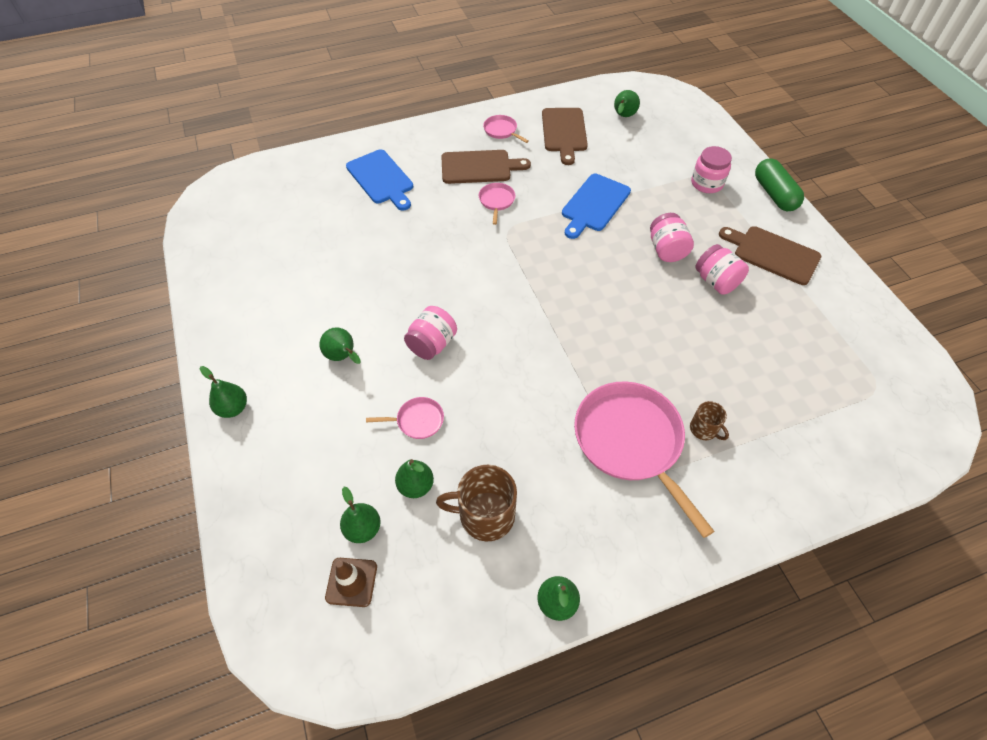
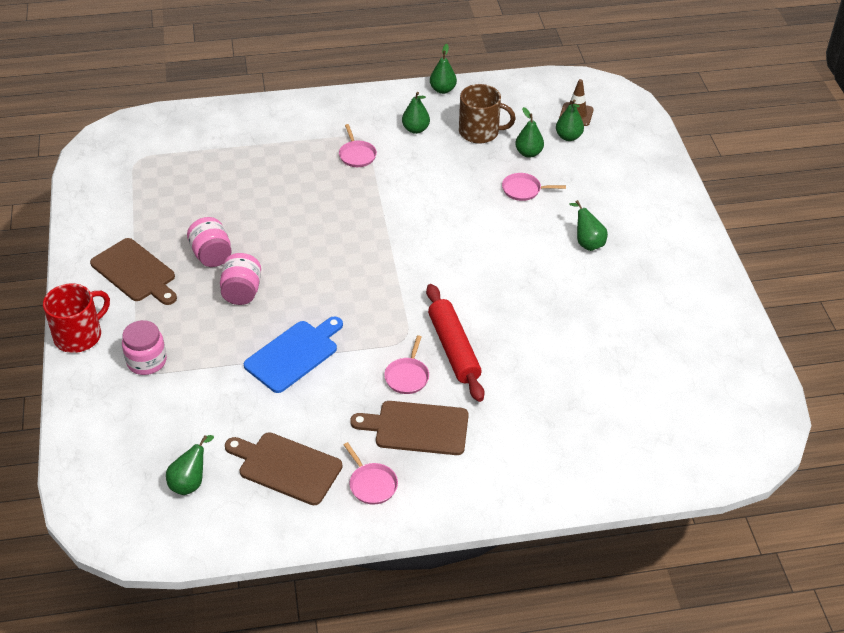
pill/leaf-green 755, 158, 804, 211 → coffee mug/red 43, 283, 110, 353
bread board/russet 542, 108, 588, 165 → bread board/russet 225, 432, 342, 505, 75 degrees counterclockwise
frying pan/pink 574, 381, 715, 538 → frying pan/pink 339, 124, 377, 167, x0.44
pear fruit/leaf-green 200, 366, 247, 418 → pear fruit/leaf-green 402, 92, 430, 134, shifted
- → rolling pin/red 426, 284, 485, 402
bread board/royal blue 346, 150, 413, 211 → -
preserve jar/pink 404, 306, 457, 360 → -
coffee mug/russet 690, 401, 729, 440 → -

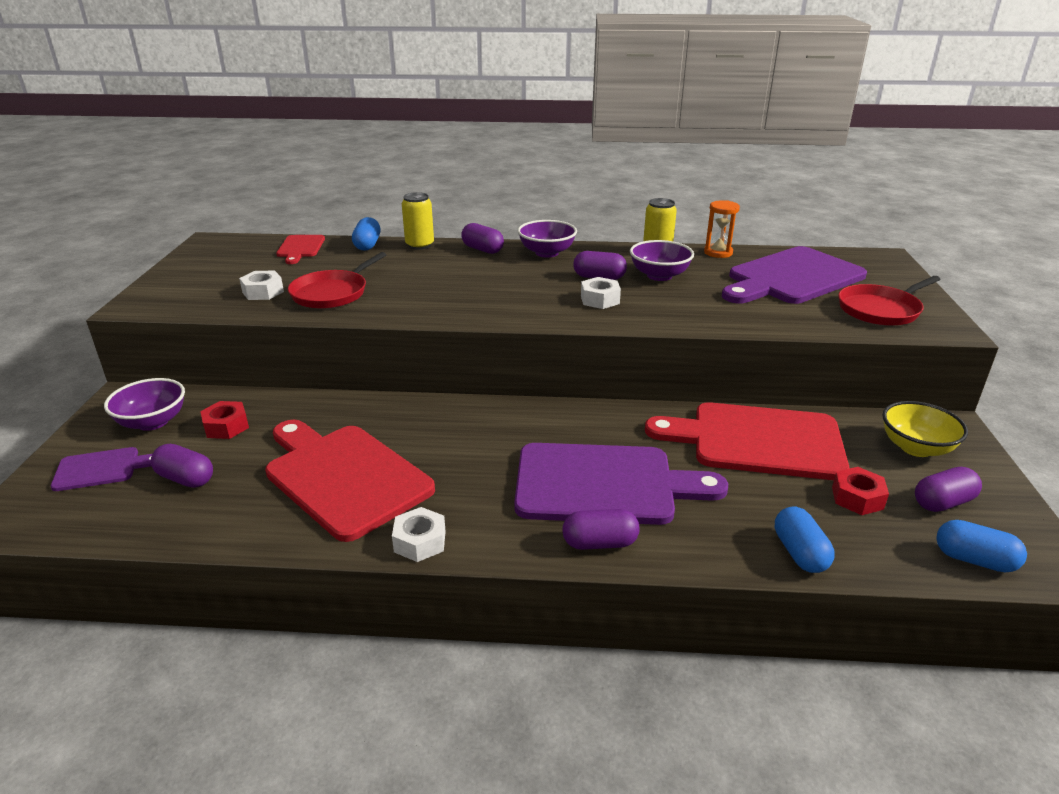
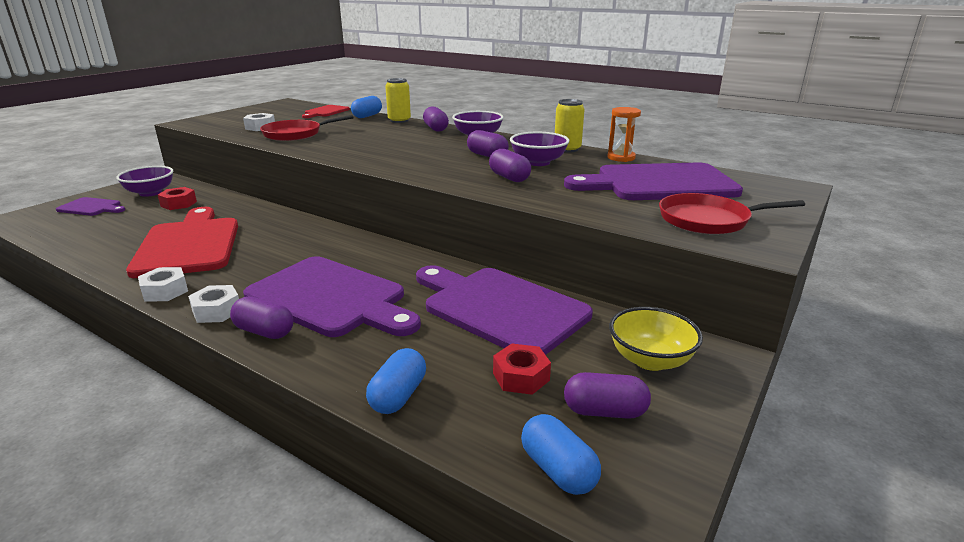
nut/white 581, 277, 621, 309 → nut/white 188, 285, 239, 323, shifted
bread board/red 645, 402, 850, 480 → bread board/violet 416, 265, 593, 355
pill/violet 150, 444, 213, 488 → pill/violet 489, 149, 531, 182, shifted

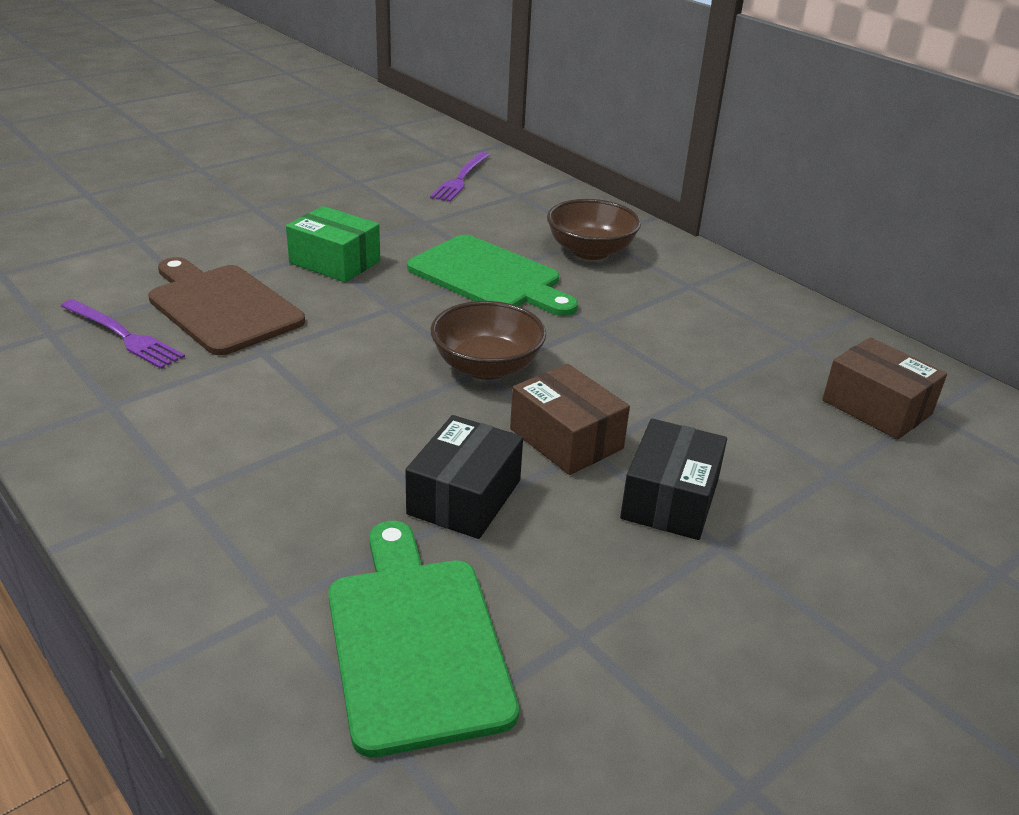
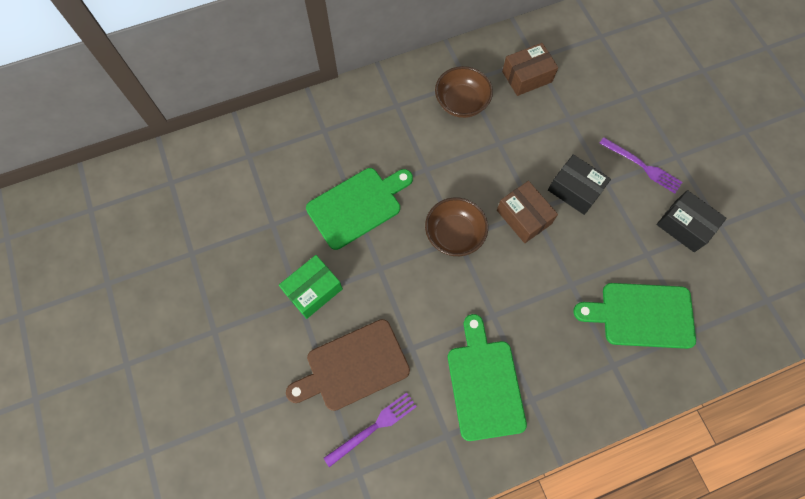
deep dish/russet 547, 199, 641, 260 → deep dish/russet 435, 66, 493, 118, shifted
- → bread board/leaf-green 448, 314, 527, 441
parcel/russet 510, 364, 630, 475 → parcel/russet 497, 181, 558, 243, 75 degrees clockwise
fork/violet 430, 152, 490, 202 → fork/violet 599, 137, 682, 193, shifted
parcel/ebony 405, 415, 523, 539 → parcel/ebony 657, 190, 727, 252, shifted

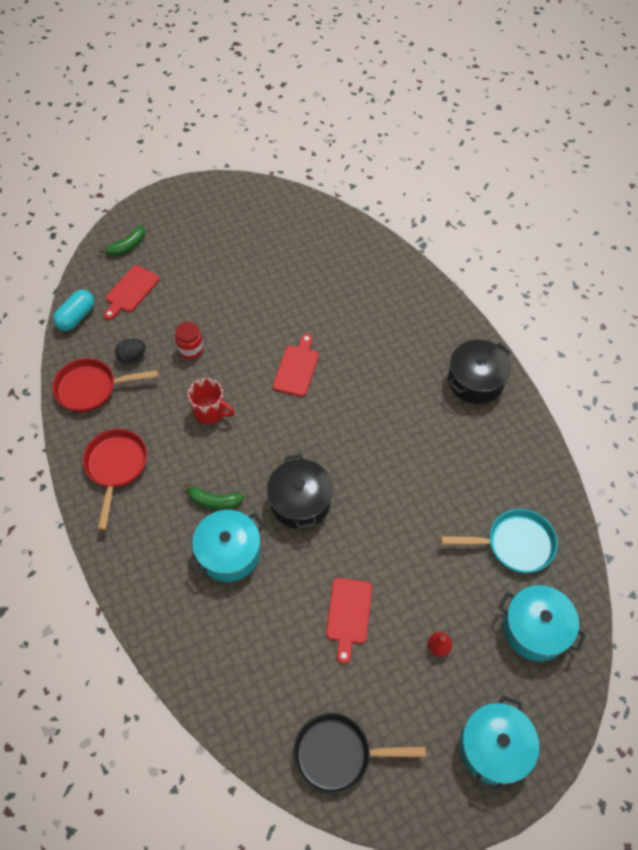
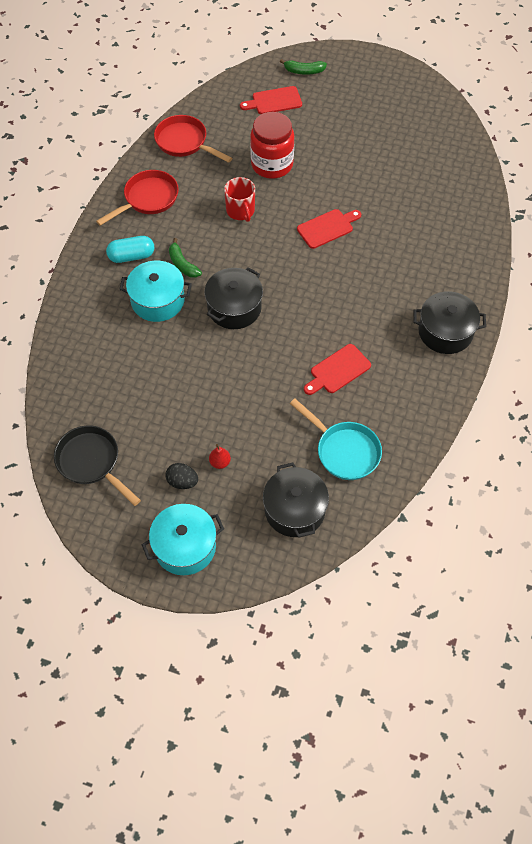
pill/aqua 53, 290, 94, 331 → pill/aqua 106, 236, 154, 263, shifted
egg/ebony 115, 339, 146, 363 → egg/ebony 166, 463, 198, 489, shifted
preserve jar/red 175, 322, 204, 359 → preserve jar/red 250, 112, 294, 179, x1.83
cooking pot/aqua 498, 585, 586, 661 → cooking pot/ebony 263, 463, 329, 538
bread board/red 326, 578, 372, 664 → bread board/red 304, 344, 371, 395, shifted

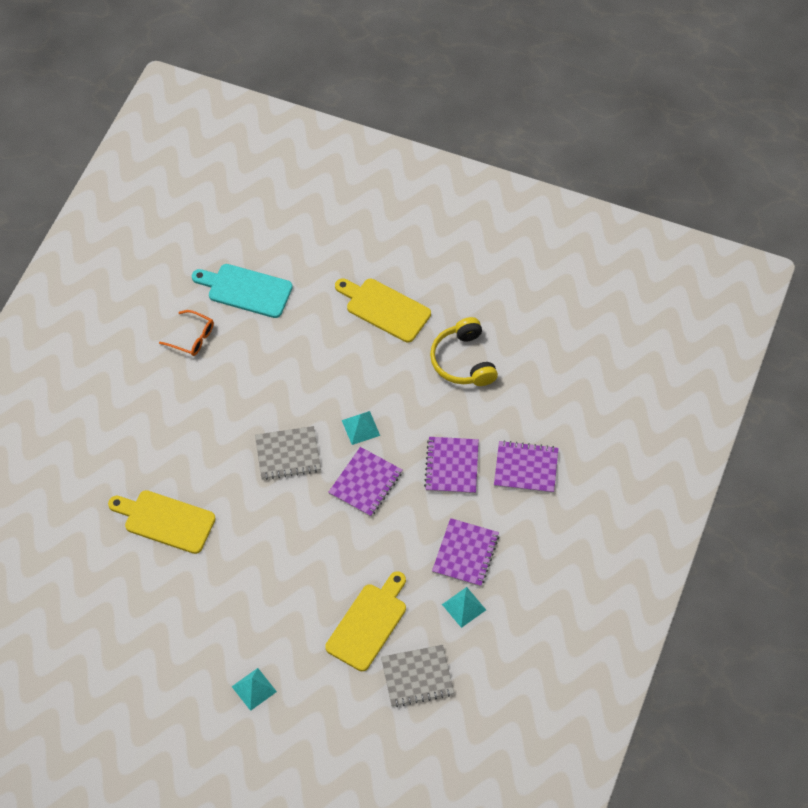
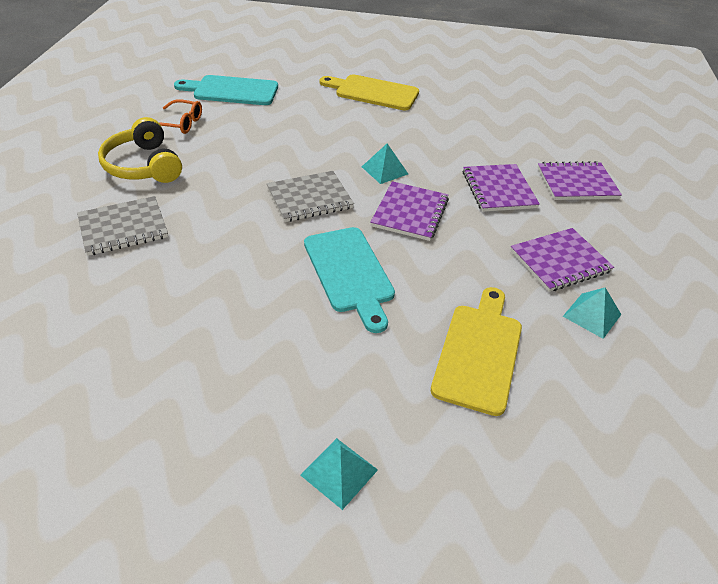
exercise book/gray 381, 645, 454, 707 → exercise book/gray 77, 196, 168, 256, shifted
headset/golden 430, 317, 498, 386 → headset/golden 98, 117, 182, 183, shifted
- → bread board/aqua 304, 227, 395, 333
exercise book/violet 432, 518, 499, 587 → exercise book/violet 510, 228, 614, 292, 60 degrees clockwise
bread board/golden 108, 490, 216, 554 → -

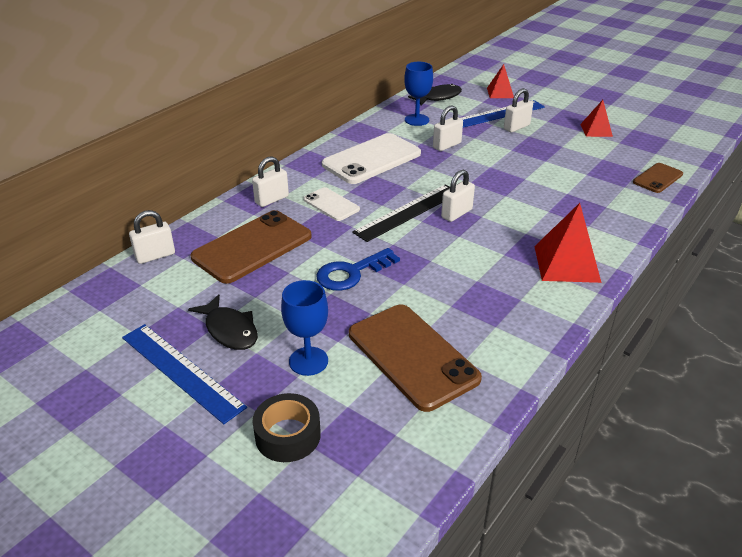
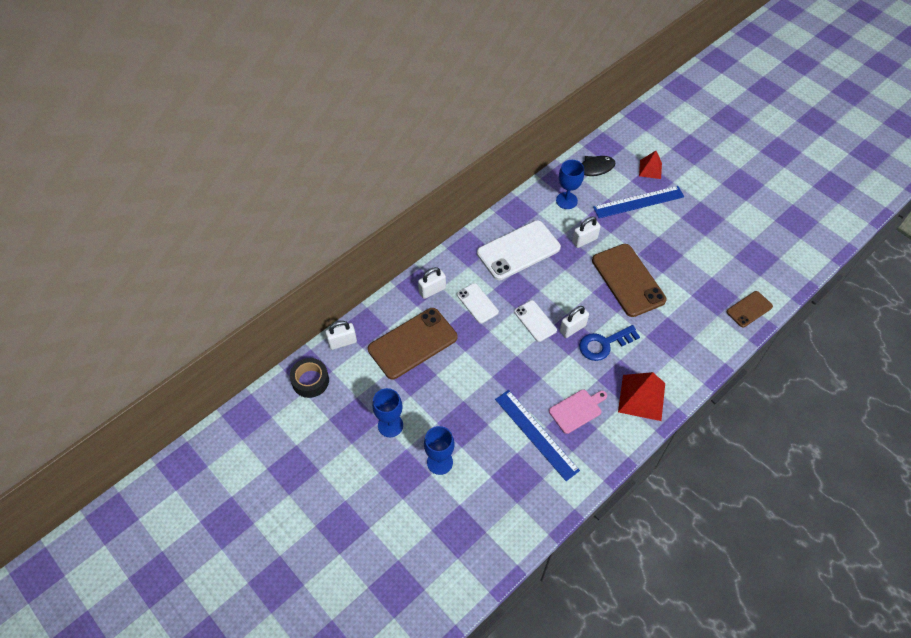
roll of tape/ebony 253, 393, 321, 462 → roll of tape/ebony 290, 358, 329, 398, shifted
fish figure/ebony 188, 294, 258, 350 → chalice/royal blue 372, 388, 403, 437
ruler/royal blue 122, 324, 247, 424 → ruler/royal blue 495, 390, 580, 481, shifted
ruler/ebony 352, 184, 450, 242 → smartphone/white 514, 300, 557, 342
- → bread board/pink 549, 390, 607, 434
latchkey/royal blue 316, 248, 400, 291 → latchkey/royal blue 579, 325, 640, 361, shifted
smartphone/russet 349, 304, 482, 412 → smartphone/russet 592, 244, 667, 317, shifted
small lock/white 504, 88, 533, 132 → -
pyramid/red 580, 100, 613, 137 → -

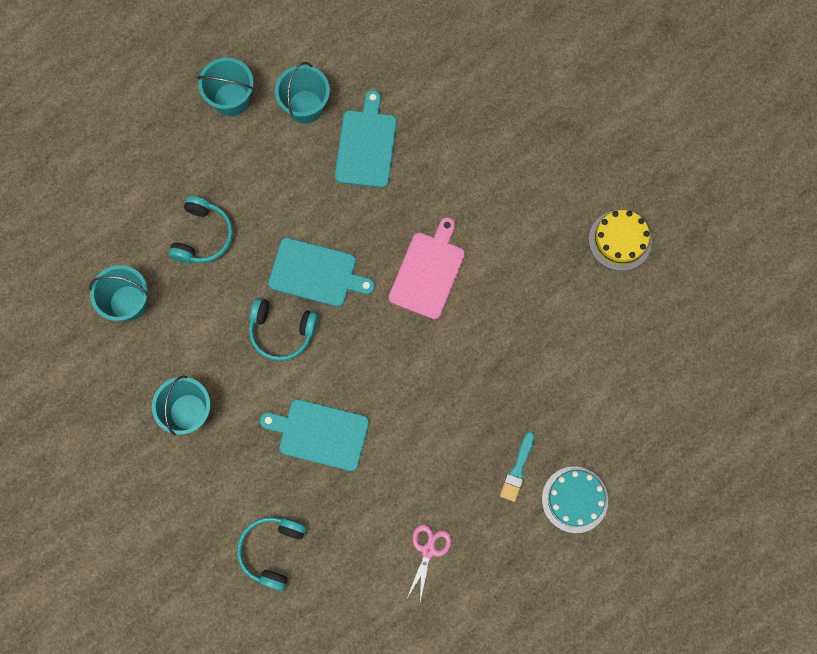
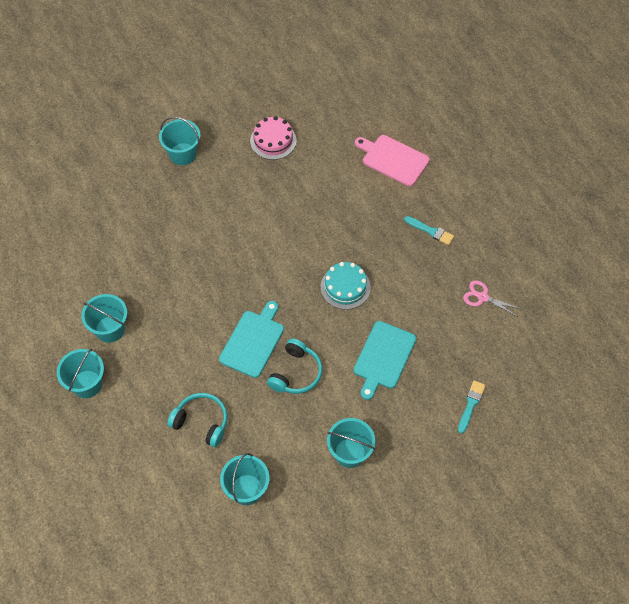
- → sand bucket/aqua 159, 117, 200, 165
gateau/golden 589, 210, 652, 271 → gateau/pink 250, 116, 297, 160
gateau/aqua 542, 466, 608, 533 → gateau/aqua 321, 262, 371, 310, shifted
bread board/pink 389, 217, 465, 320 → bread board/pink 355, 135, 430, 186, shifted
headset/aqua 237, 517, 306, 591 → brush/aqua 458, 380, 486, 434
bread board/aqua 335, 90, 397, 188 → -

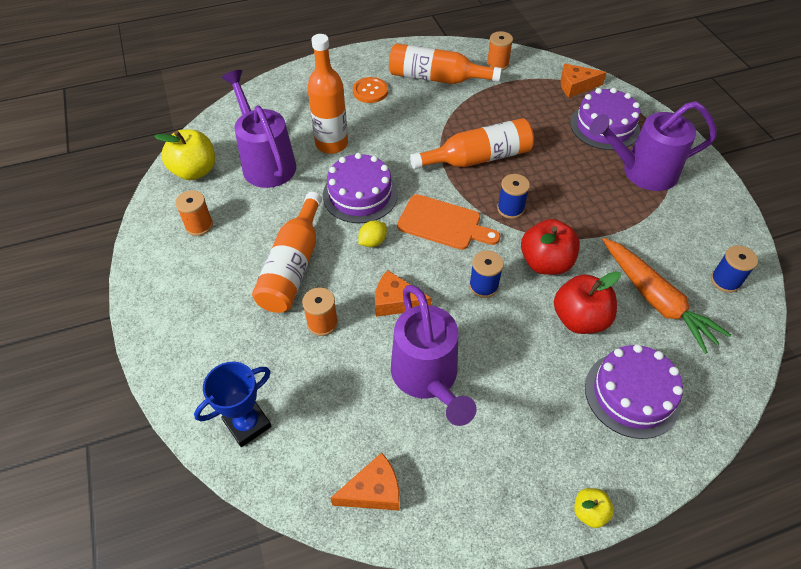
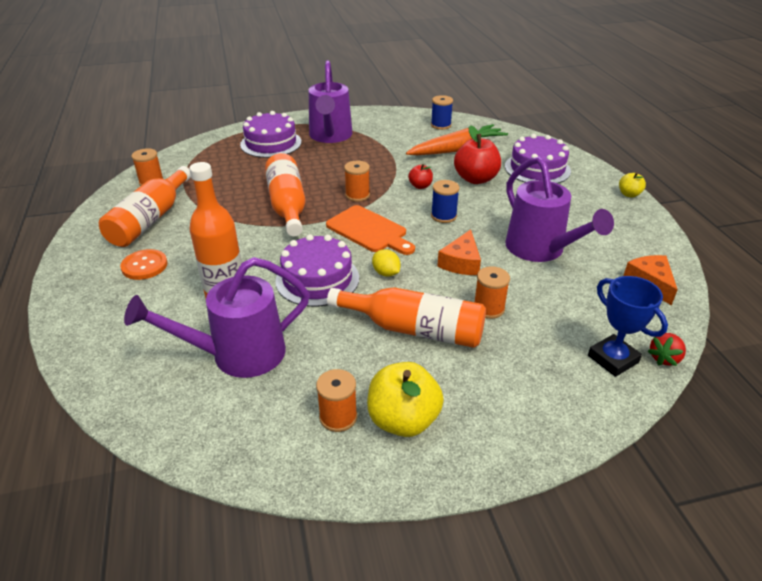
bread board/orange-coloured 397, 194, 500, 250 → bread board/orange-coloured 326, 205, 415, 255, 105 degrees clockwise
reel of thread/royal blue 497, 174, 530, 219 → reel of thread/orange-coloured 344, 161, 370, 202
apple/golden 154, 129, 215, 180 → apple/golden 367, 362, 444, 437, shifted
apple/red 521, 219, 580, 275 → apple/red 408, 164, 433, 189, x0.52
watering pot/violet 391, 285, 477, 426 → watering pot/violet 505, 156, 614, 262, 75 degrees clockwise
- → strawberry/red 648, 333, 686, 366
cheese/orange-coloured 560, 63, 607, 97 → -

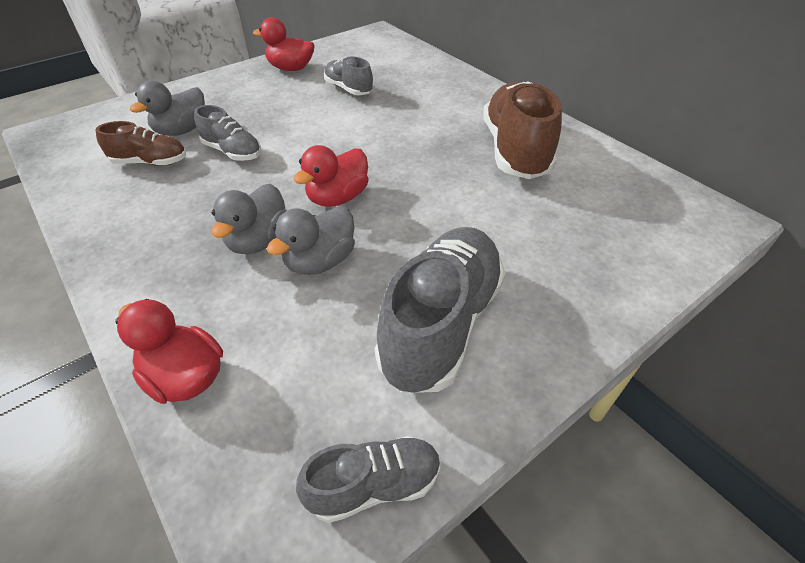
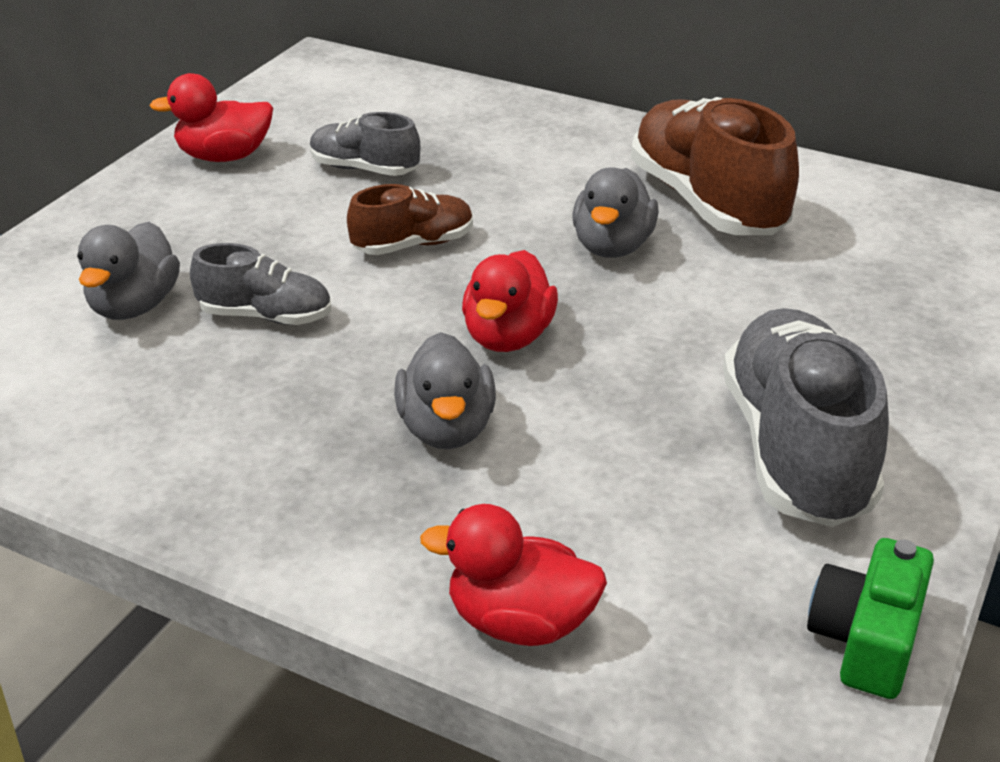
sneaker/russet 96, 121, 186, 166 → sneaker/russet 347, 184, 473, 255, shifted
rubber duck/gray 266, 206, 355, 275 → rubber duck/gray 572, 167, 659, 258, shifted
sneaker/gray 296, 436, 441, 523 → compact camera/leaf-green 807, 538, 934, 699

